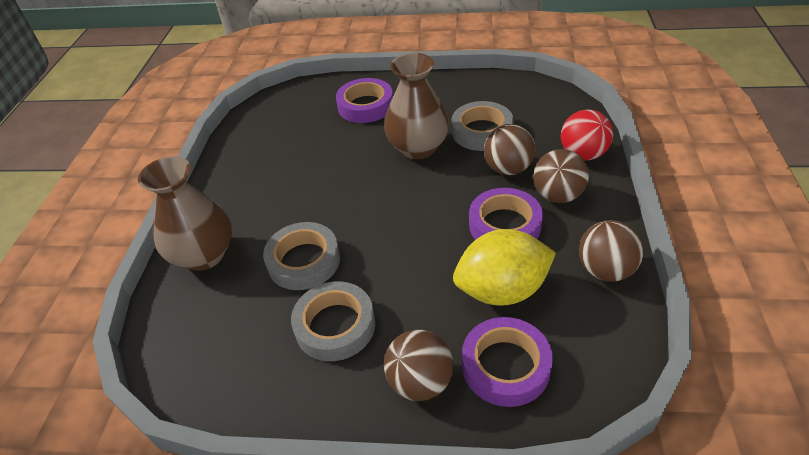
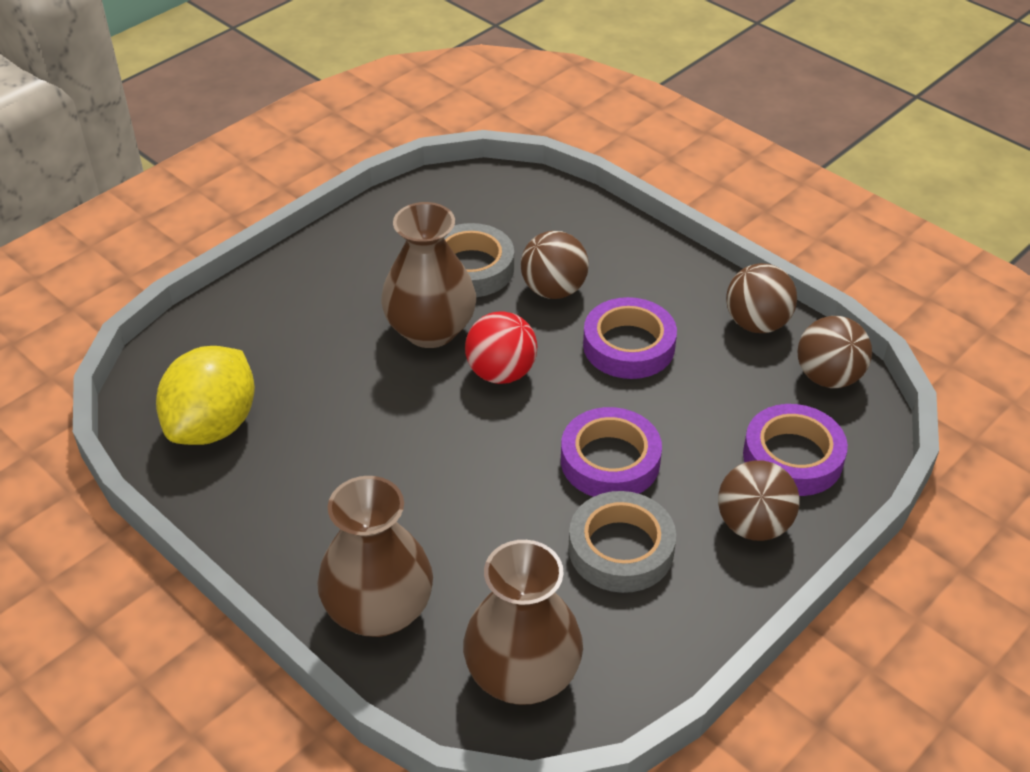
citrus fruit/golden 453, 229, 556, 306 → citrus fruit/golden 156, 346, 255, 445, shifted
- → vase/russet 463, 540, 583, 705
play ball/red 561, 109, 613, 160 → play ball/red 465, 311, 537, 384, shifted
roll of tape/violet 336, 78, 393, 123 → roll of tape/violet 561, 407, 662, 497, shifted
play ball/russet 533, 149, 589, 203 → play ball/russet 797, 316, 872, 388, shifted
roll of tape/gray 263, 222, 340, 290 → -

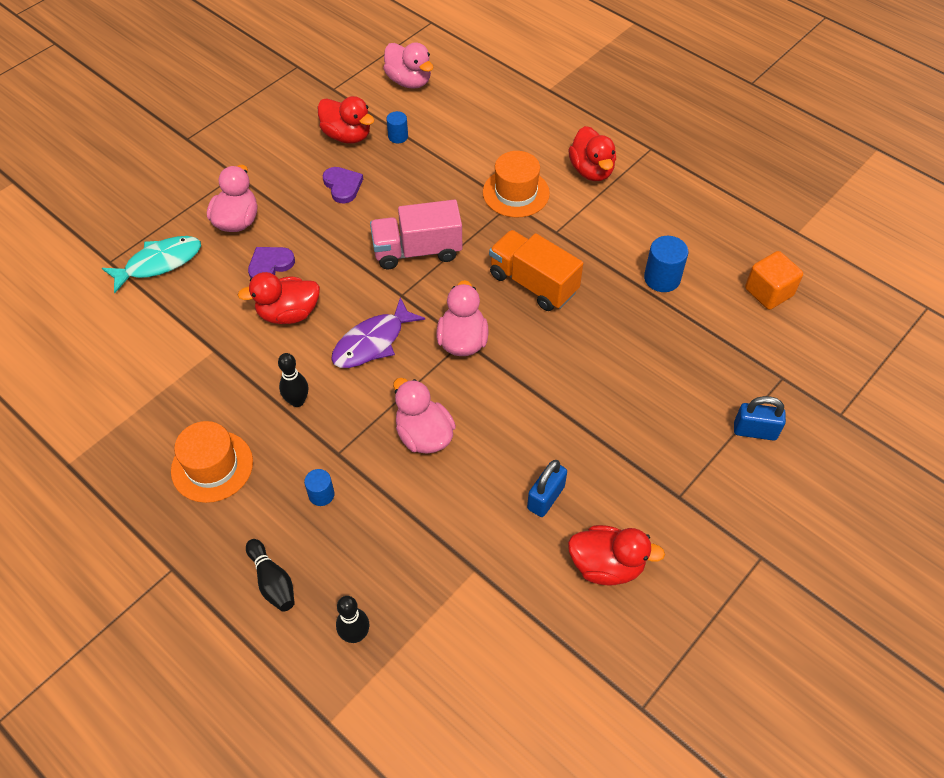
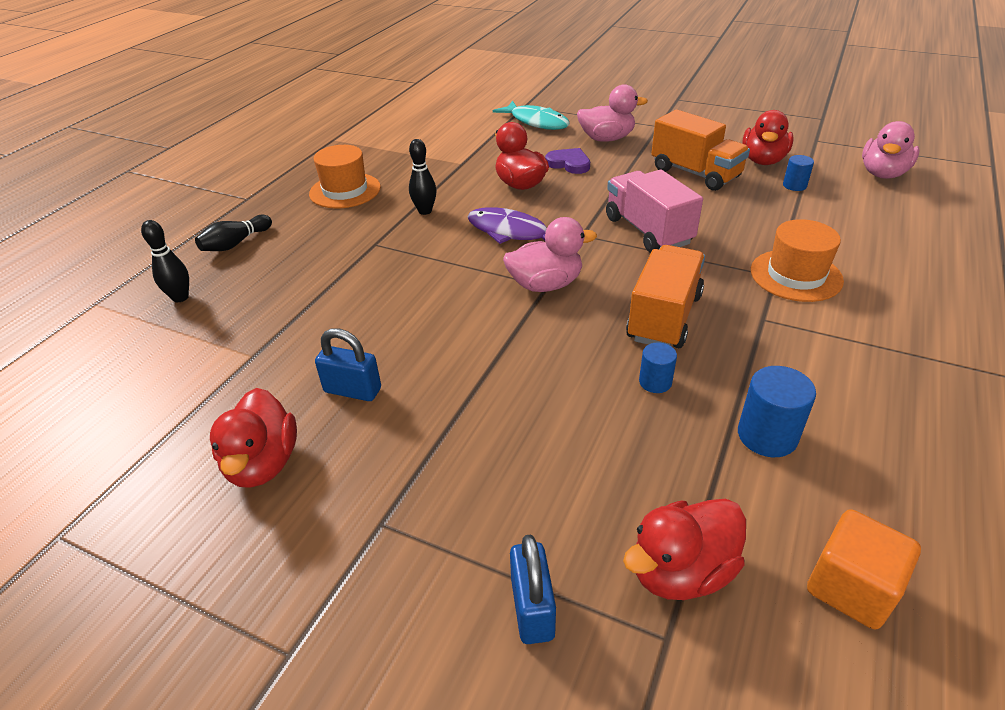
rubber duck/red 568, 126, 616, 181 → rubber duck/red 623, 499, 746, 600, shifted
cylinder/royal blue 304, 469, 334, 506 → cylinder/royal blue 639, 342, 677, 393, shifted
love heart/violet 323, 167, 363, 203 → toy truck/orange-coloured 651, 110, 750, 191
rubber duck/pink 393, 378, 456, 454 → -

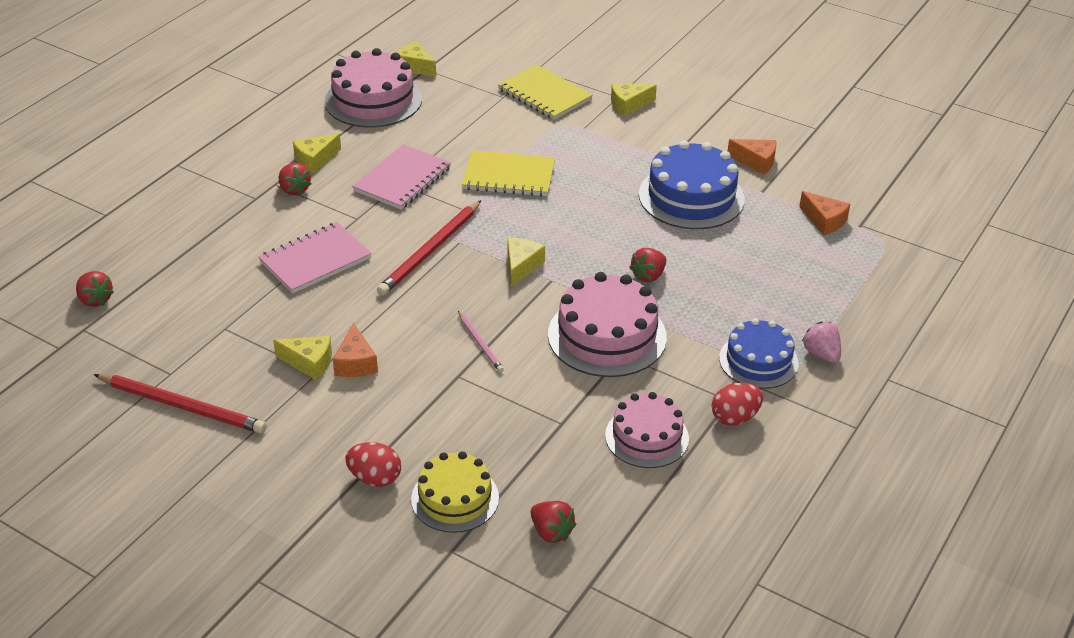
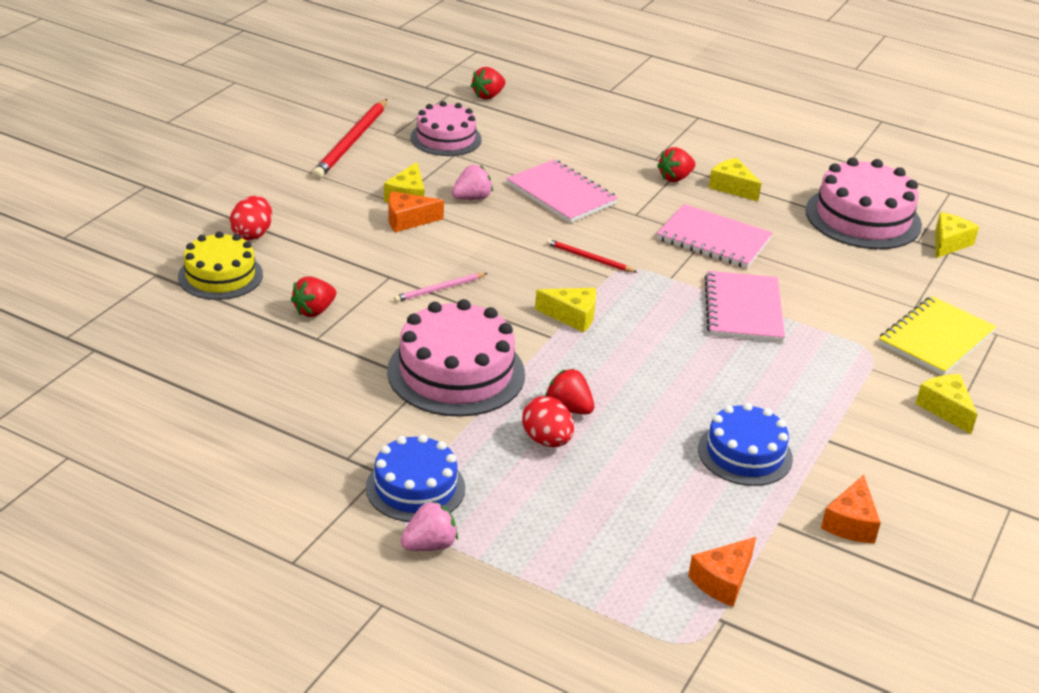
strawberry/red 531, 501, 576, 543 → strawberry/red 291, 276, 336, 317, shifted
gateau/pink 605, 392, 689, 468 → gateau/pink 410, 101, 482, 156, shifted
- → strawberry/pink 451, 165, 493, 200
egg/red 712, 383, 763, 426 → egg/red 522, 396, 574, 447, shifted
wooden pencil/red 377, 200, 481, 296 → wooden pencil/red 546, 239, 637, 273, x0.53
gateau/royal blue 639, 140, 745, 229 → gateau/royal blue 698, 403, 793, 486, x0.65
exercise book/golden 462, 150, 555, 196 → exercise book/pink 704, 271, 785, 342

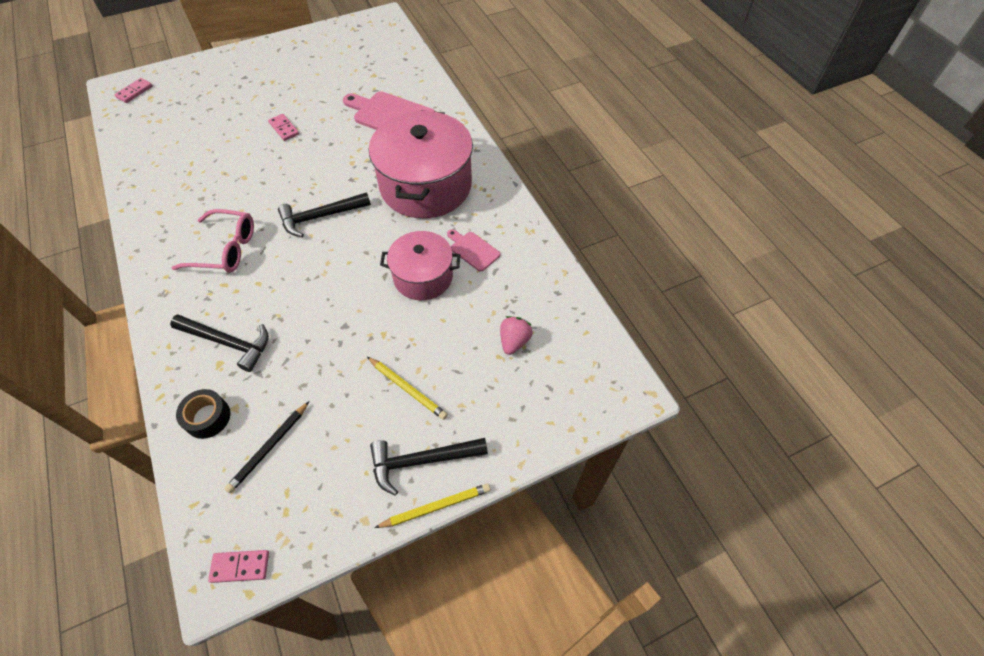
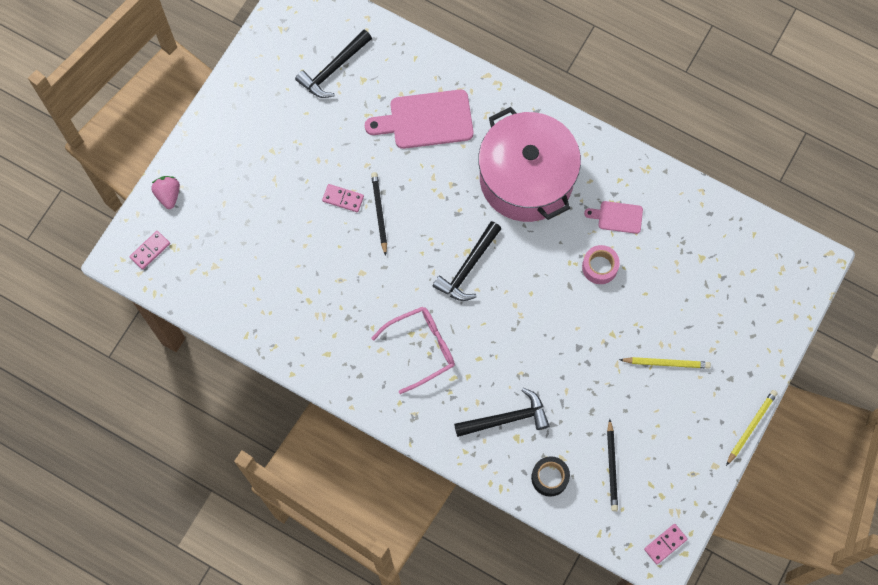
domino/pink 115, 78, 152, 103 → domino/pink 129, 231, 170, 270, 45 degrees clockwise
strawberry/pink 500, 316, 533, 355 → strawberry/pink 151, 176, 180, 209, shifted
carpenter's hammer/ebony 370, 438, 488, 495 → carpenter's hammer/ebony 295, 30, 372, 98, shifted
- → wooden pencil/ebony 371, 172, 387, 256
cooking pot/pink 380, 231, 460, 300 → roll of tape/pink 582, 245, 620, 284

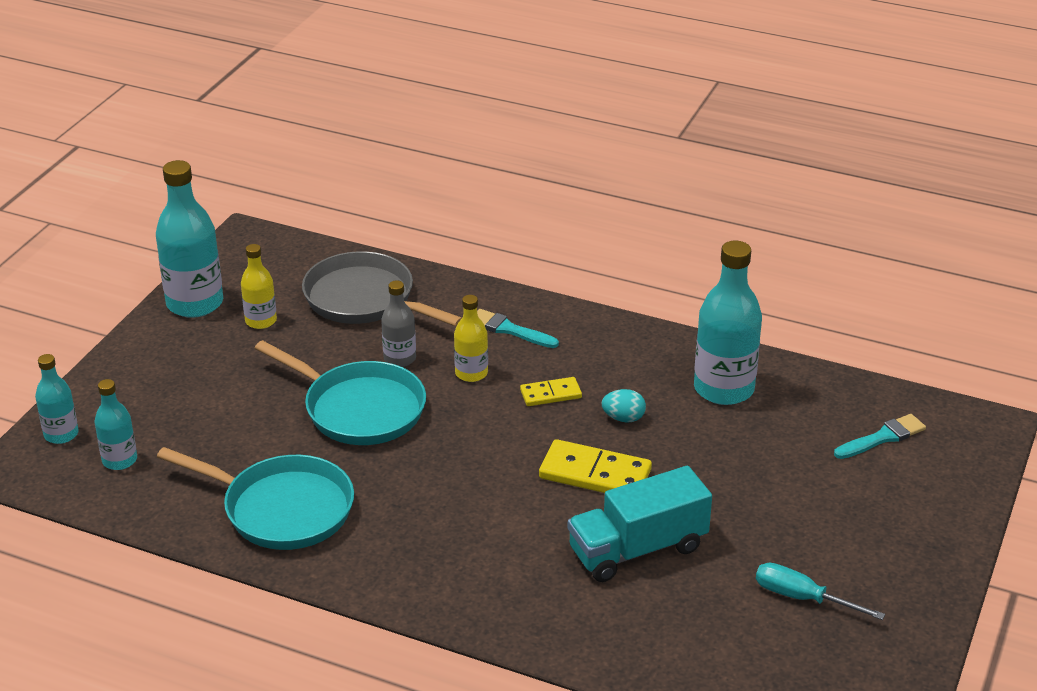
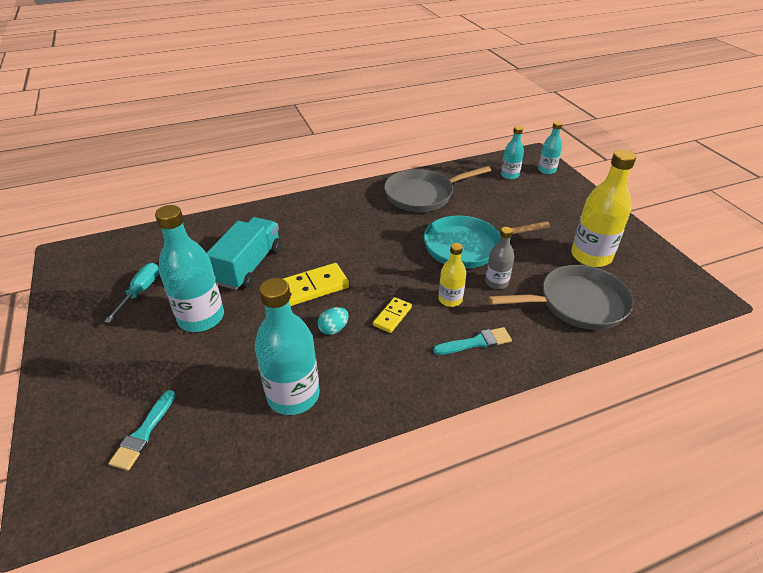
flat screwdriver/aqua 756, 563, 885, 620 → flat screwdriver/aqua 104, 263, 159, 323, 60 degrees counterclockwise
drink bottle/aqua 156, 160, 223, 318 → drink bottle/aqua 155, 205, 224, 332, shifted
frying pan/aqua 157, 447, 354, 550 → frying pan/gray 384, 166, 491, 212
drink bottle/golden 241, 244, 277, 329 → drink bottle/golden 571, 150, 636, 267, x1.83

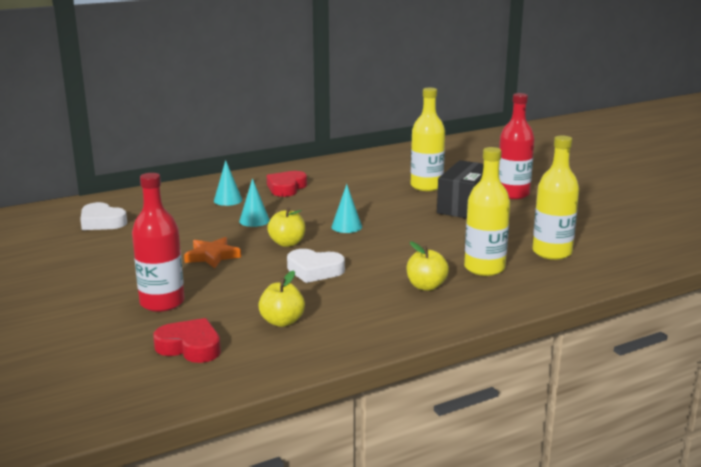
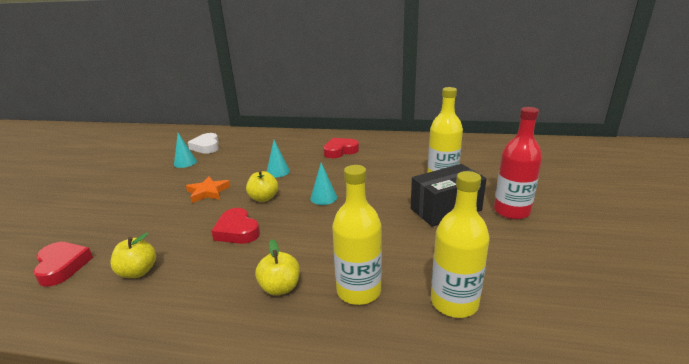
cone/aqua 214, 160, 242, 206 → cone/aqua 174, 133, 197, 168, shifted
love heart/white 287, 249, 345, 283 → love heart/red 211, 208, 260, 244
drink bottle/red 132, 173, 185, 312 → -

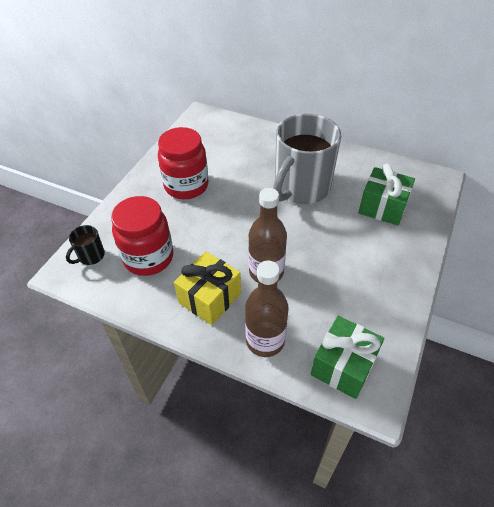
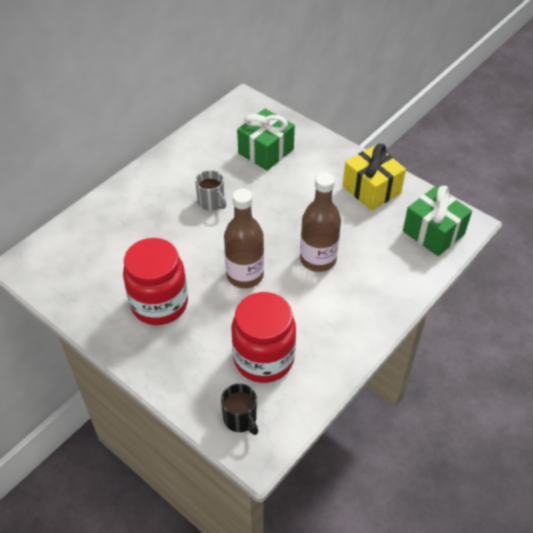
coffee mug/gray 273, 114, 341, 204 → coffee mug/gray 195, 170, 226, 211, x0.41
drink bottle/russet 245, 261, 288, 357 → drink bottle/russet 224, 189, 264, 288, shifted
gift/golden 174, 251, 241, 325 → gift/golden 343, 144, 406, 211, shifted

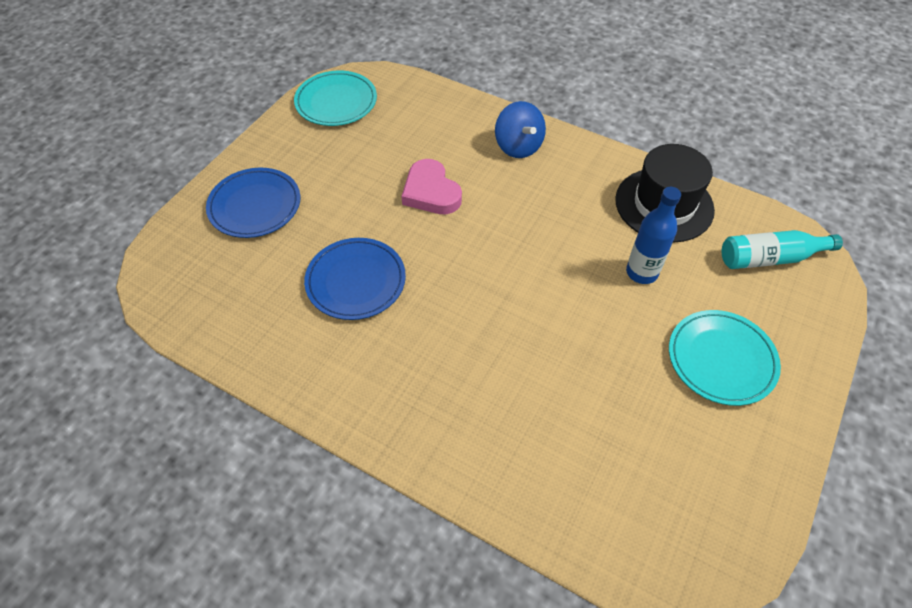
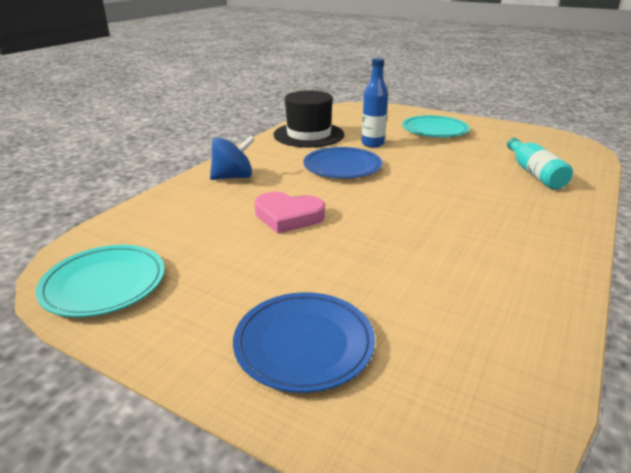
love heart/pink 401, 159, 462, 214 → love heart/pink 255, 192, 325, 234, 45 degrees clockwise
dinner plate/royal blue 304, 238, 406, 320 → dinner plate/royal blue 303, 147, 382, 178, shifted
drink bottle/aqua 722, 230, 843, 269 → drink bottle/aqua 507, 138, 573, 190, shifted

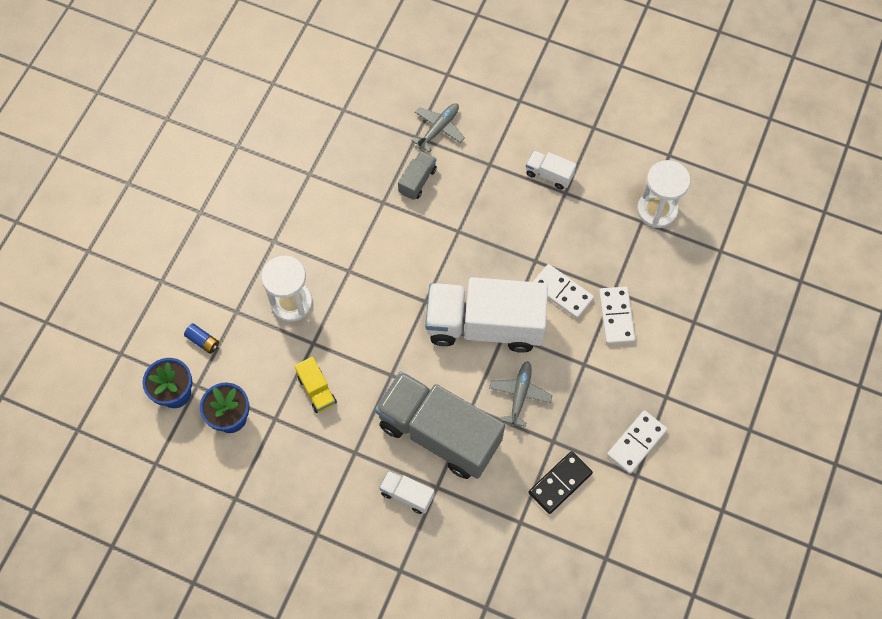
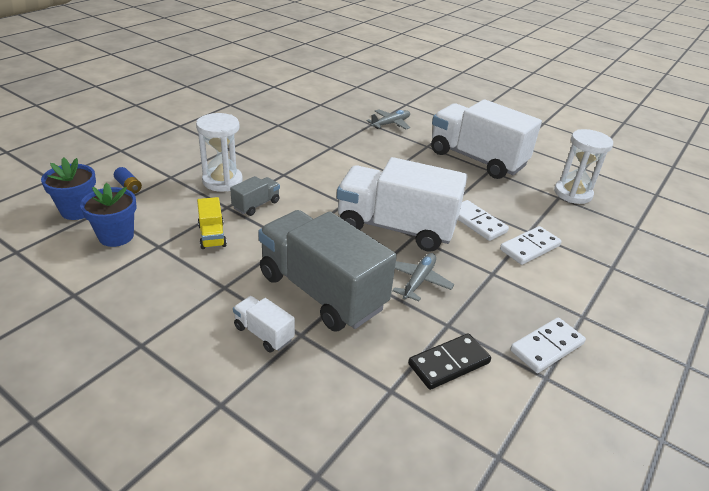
toy truck/gray 398, 151, 437, 200 → toy truck/gray 230, 176, 280, 216, shifted
toy truck/white 526, 150, 576, 190 → toy truck/white 431, 100, 542, 179, x2.36
domino/white 599, 287, 635, 344 → domino/white 500, 226, 562, 265, 45 degrees clockwise

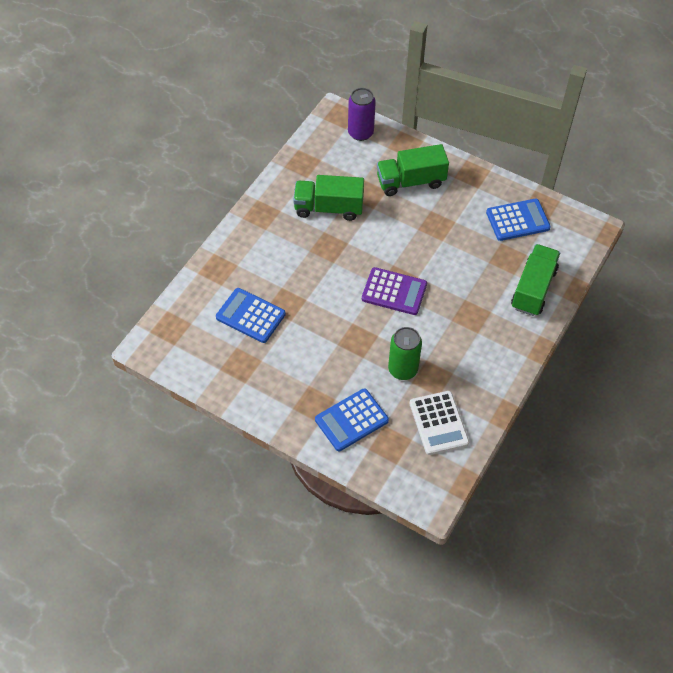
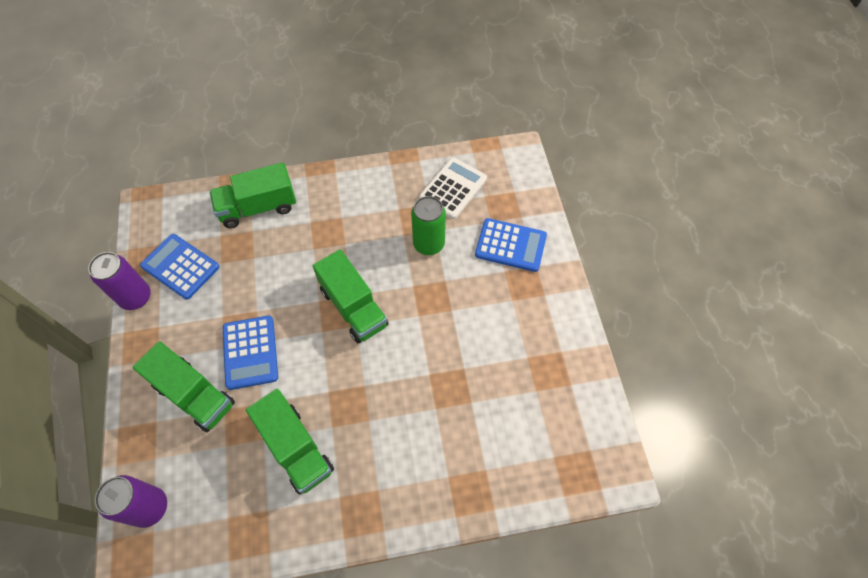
- → soda can/violet 88, 252, 151, 310
calculator/royal blue 216, 288, 286, 343 → calculator/royal blue 223, 316, 278, 390, shifted
calculator/violet 362, 267, 427, 315 → toy truck/leaf-green 313, 249, 389, 343

